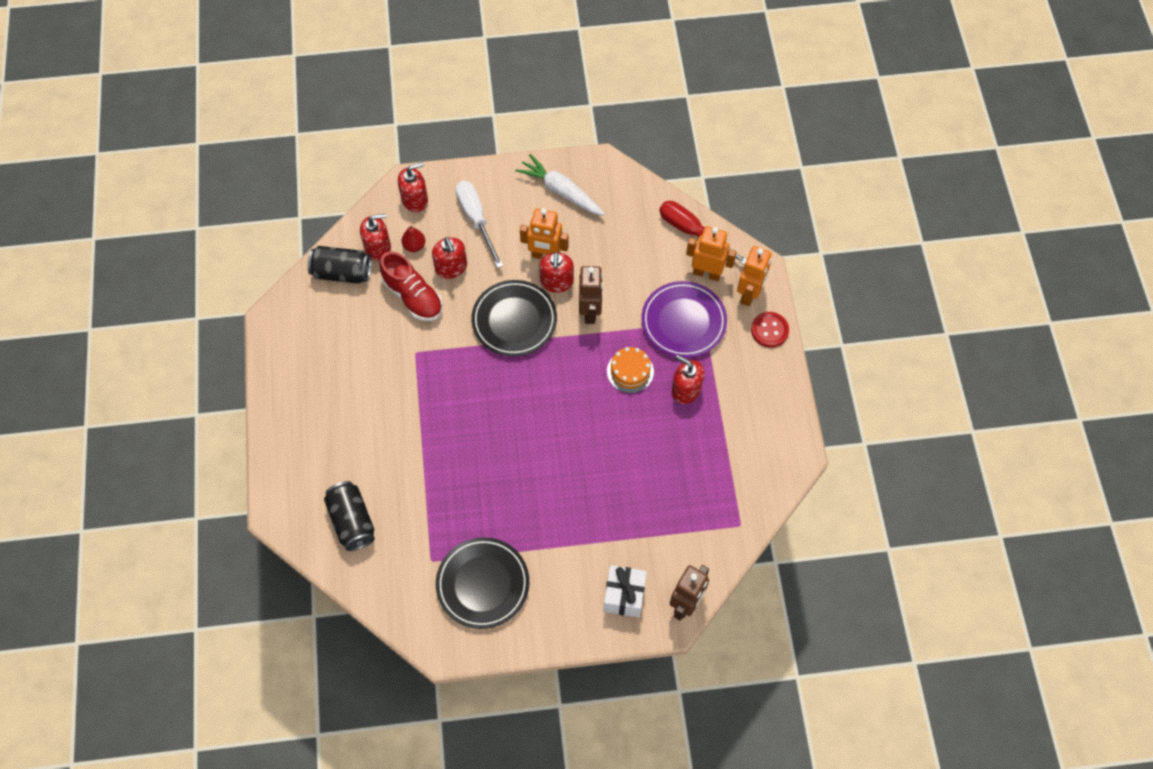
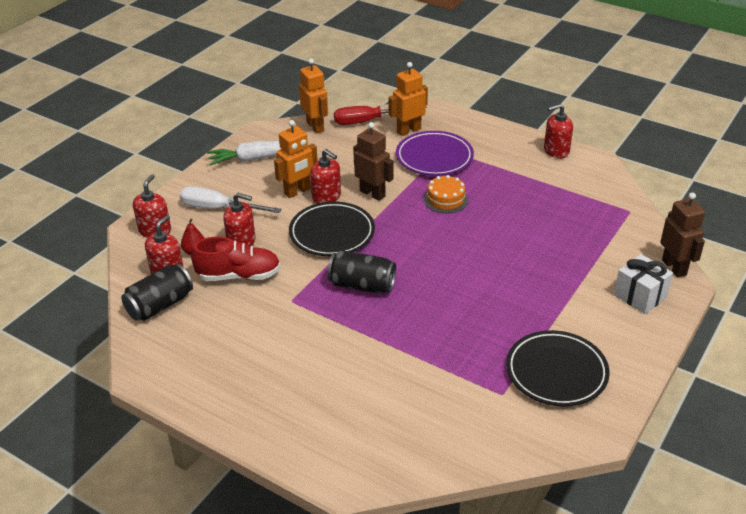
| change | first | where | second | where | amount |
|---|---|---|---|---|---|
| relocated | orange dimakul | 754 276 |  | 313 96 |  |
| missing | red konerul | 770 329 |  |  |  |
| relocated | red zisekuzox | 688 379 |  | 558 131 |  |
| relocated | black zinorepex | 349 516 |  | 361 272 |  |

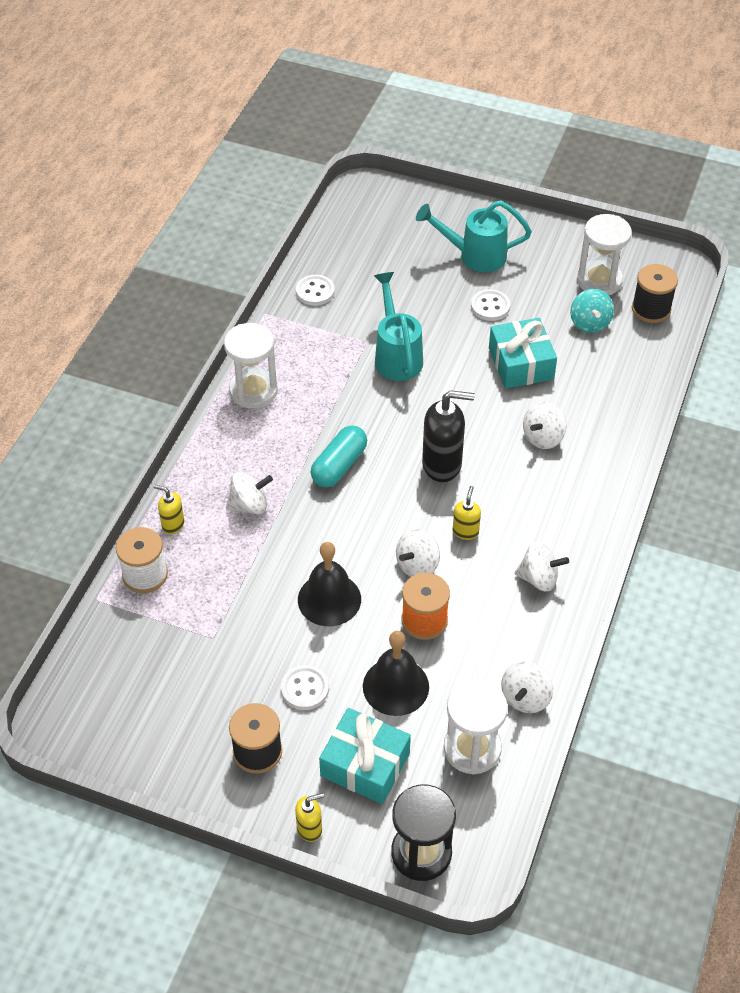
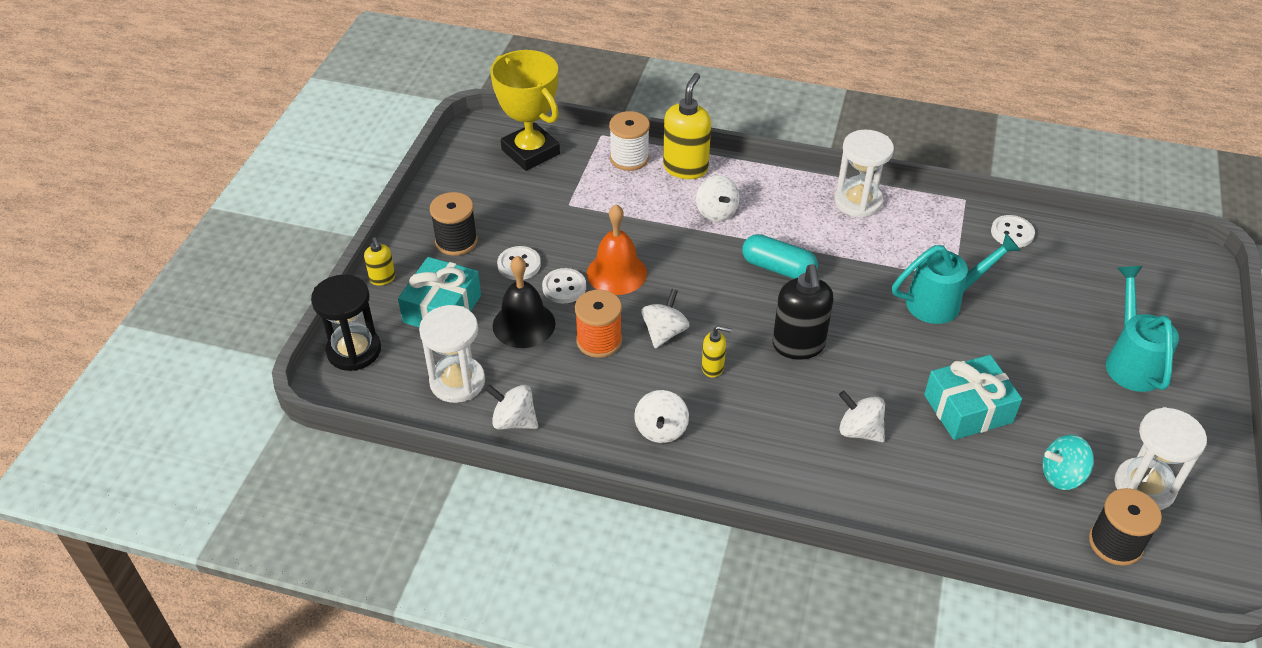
| change | first | where | second | where | amount |
|---|---|---|---|---|---|
| relocated | white konerul | 490 305 |  | 564 285 |  |
| size | yellow zisekuzox | 169 509 |  | 687 126 | x1.92 |
| spun | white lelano | 418 553 |  | 665 318 | 75 degrees clockwise |
| colour | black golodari | 329 584 | orange golodari | 617 249 |  |
| appeared |  |  | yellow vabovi | 525 110 |  |

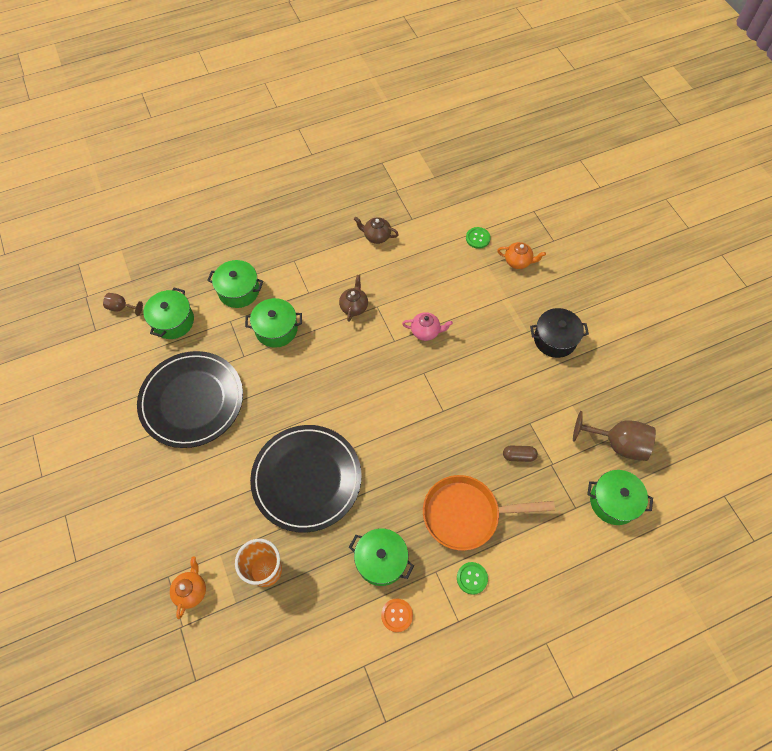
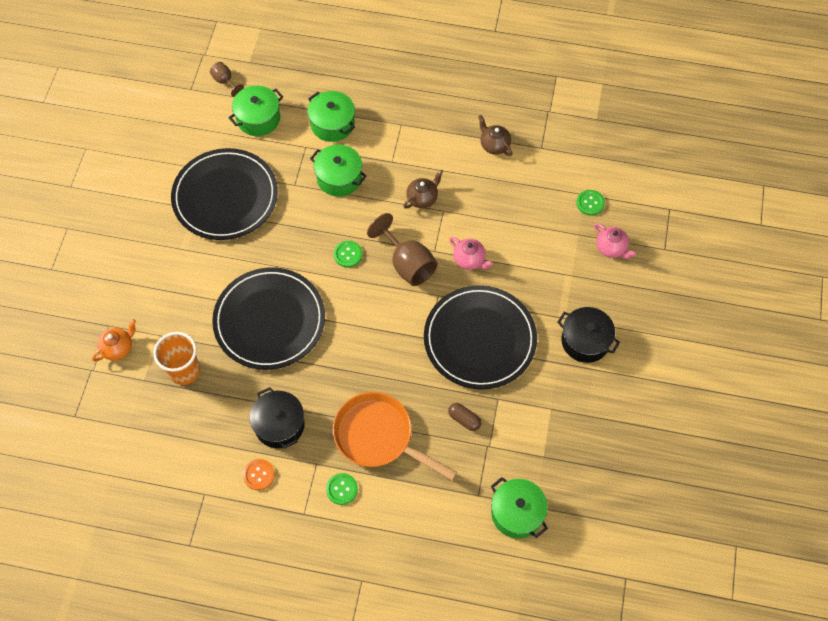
| change | first | where | second | where | amount |
|---|---|---|---|---|---|
| colour | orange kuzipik | 521 255 | pink kuzipik | 615 241 |  |
| relocated | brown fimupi | 614 436 |  | 402 249 |  |
| colour | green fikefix | 381 557 | black fikefix | 277 418 |  |
| appeared |  |  | green konerul | 348 254 |  |
| appeared |  |  | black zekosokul | 480 337 |  |

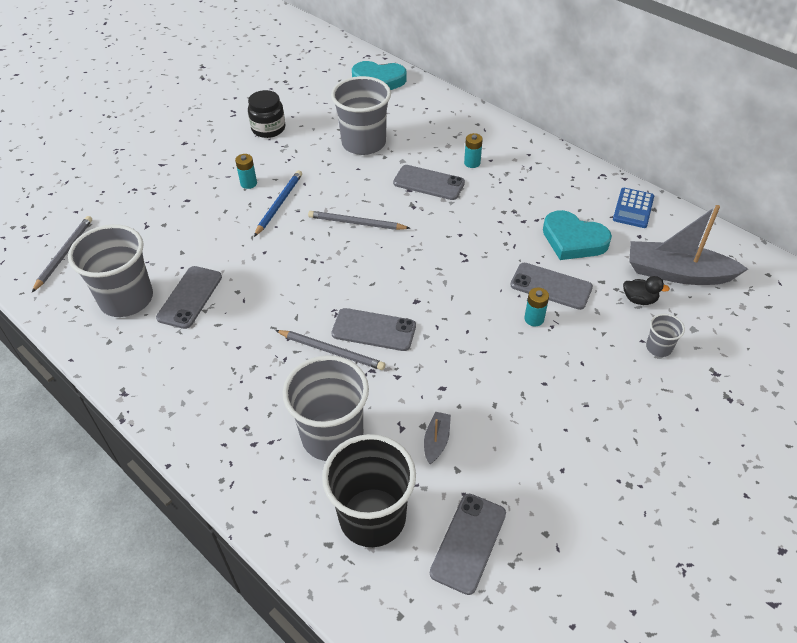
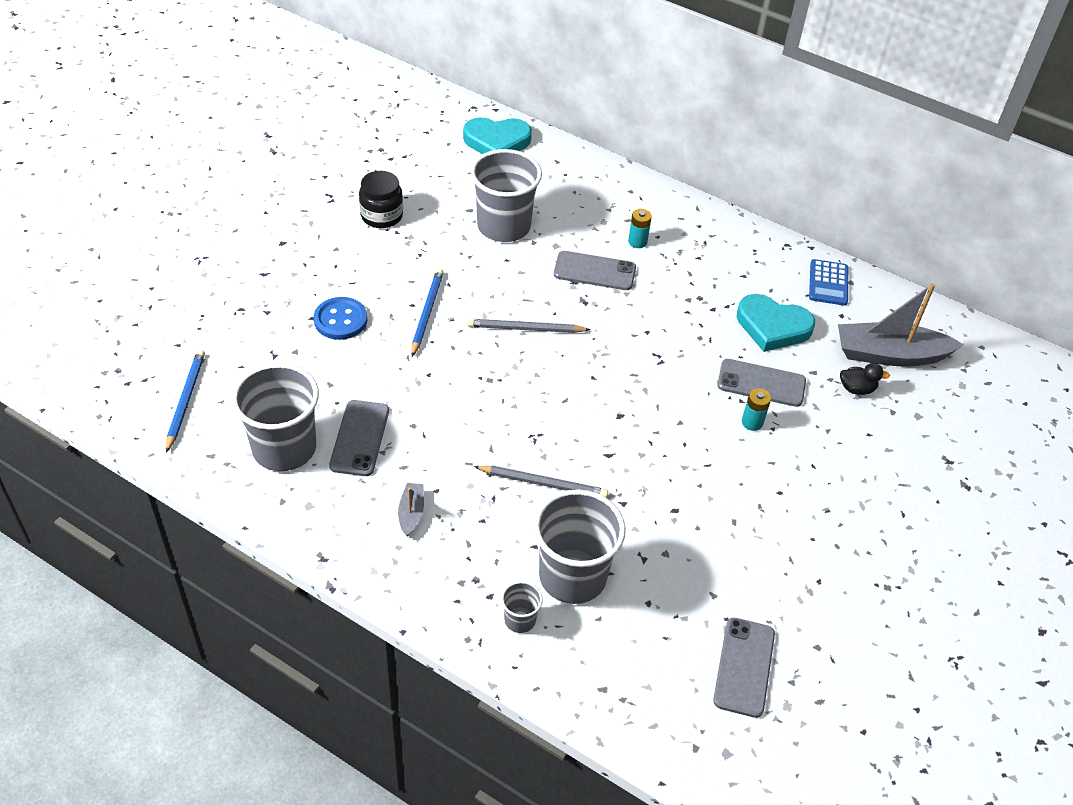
| change | first | where | second | where | amount |
|---|---|---|---|---|---|
| missing | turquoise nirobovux | 246 171 |  |  |  |
| colour | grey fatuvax | 62 254 | blue fatuvax | 185 401 |  |
| missing | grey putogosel | 374 329 |  |  |  |
| relocated | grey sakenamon | 665 335 |  | 522 607 |  |
| relocated | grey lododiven | 437 438 |  | 411 510 |  |
| missing | black sakenamon | 369 490 |  |  |  |
| appeared |  |  | blue konerul | 340 318 |  |

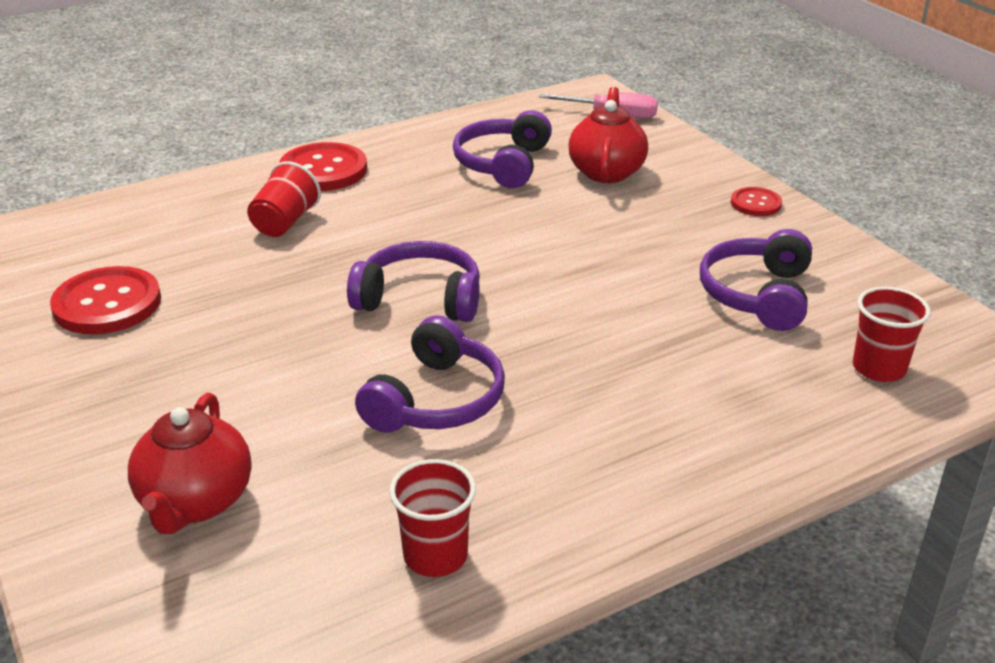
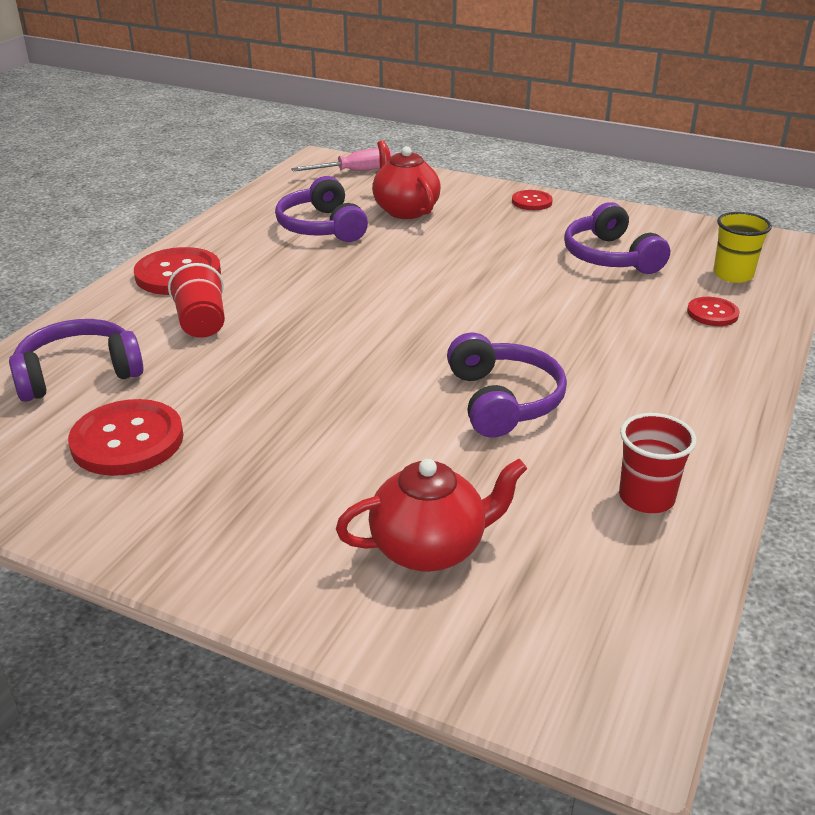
| change | first | where | second | where | amount |
|---|---|---|---|---|---|
| relocated | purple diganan | 413 281 |  | 76 360 |  |
| colour | red sakenamon | 892 334 | yellow sakenamon | 742 247 |  |
| spun | red kuzipik | 190 463 |  | 431 515 | 75 degrees counterclockwise |
| appeared |  |  | red konerul | 713 311 |  |

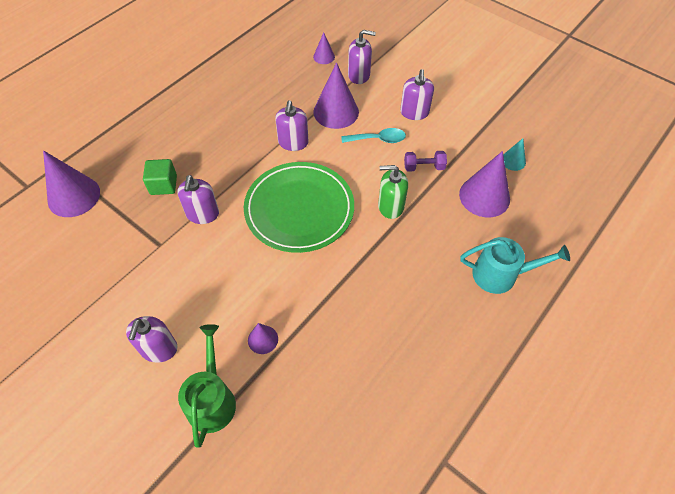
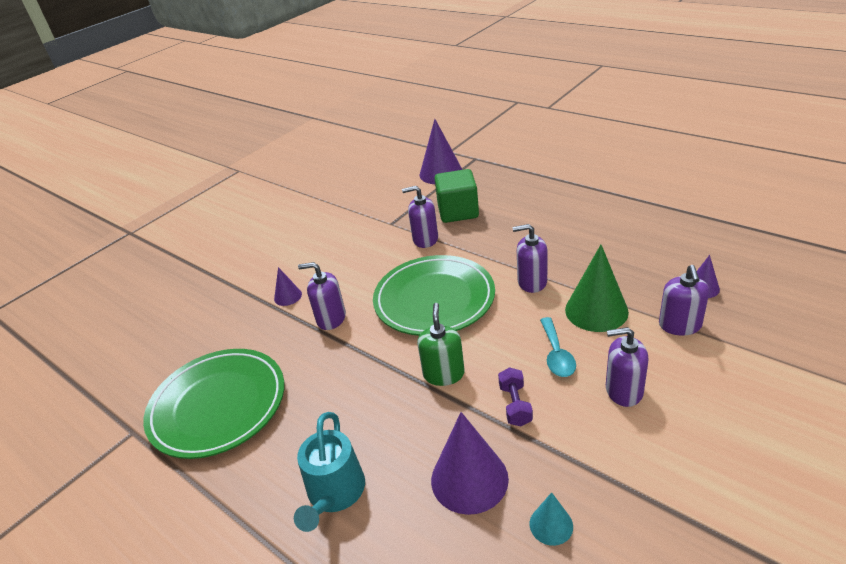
| change | first | where | second | where | amount |
|---|---|---|---|---|---|
| colour | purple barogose | 336 95 | green barogose | 597 288 |  |
| size | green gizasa | 160 177 |  | 456 196 | x1.52 |
| relocated | purple zisekuzox | 151 339 |  | 322 296 |  |
| missing | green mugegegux | 207 386 |  |  |  |
| appeared |  |  | green zekosokul | 213 404 |  |

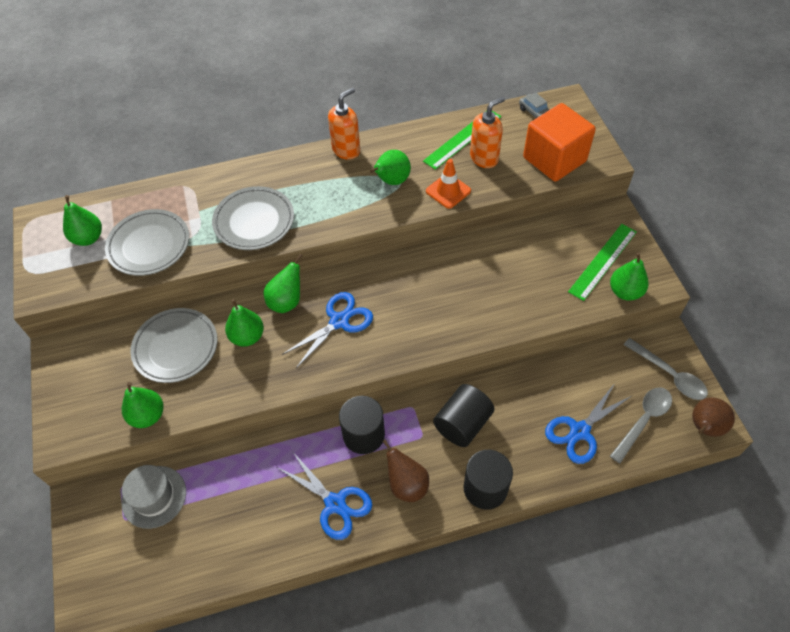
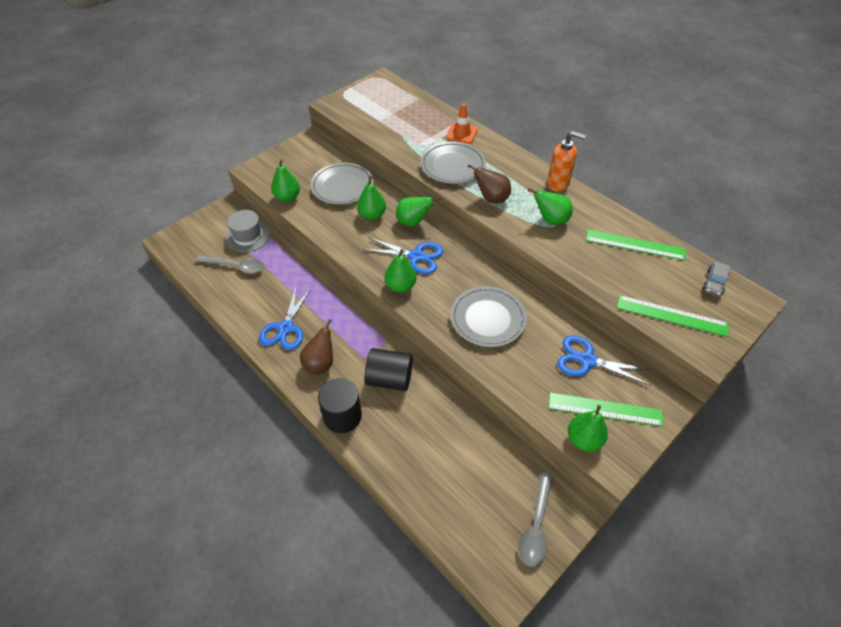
| change | first | where | second | where | amount |
|---|---|---|---|---|---|
| missing | orange zisekuzox | 487 132 |  |  |  |
| exchanged | orange gizasa | 559 142 | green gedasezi | 673 316 |  |
| relocated | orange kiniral | 448 184 |  | 462 123 |  |
| relocated | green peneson | 82 220 |  | 400 271 |  |
| relocated | grey zekosokul | 147 242 |  | 489 316 |  |
| relocated | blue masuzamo | 588 423 |  | 604 360 |  |
| relocated | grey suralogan | 641 425 |  | 229 264 |  |
| missing | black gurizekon | 362 425 |  |  |  |
| relocated | brown peneson | 713 417 |  | 489 183 |  |

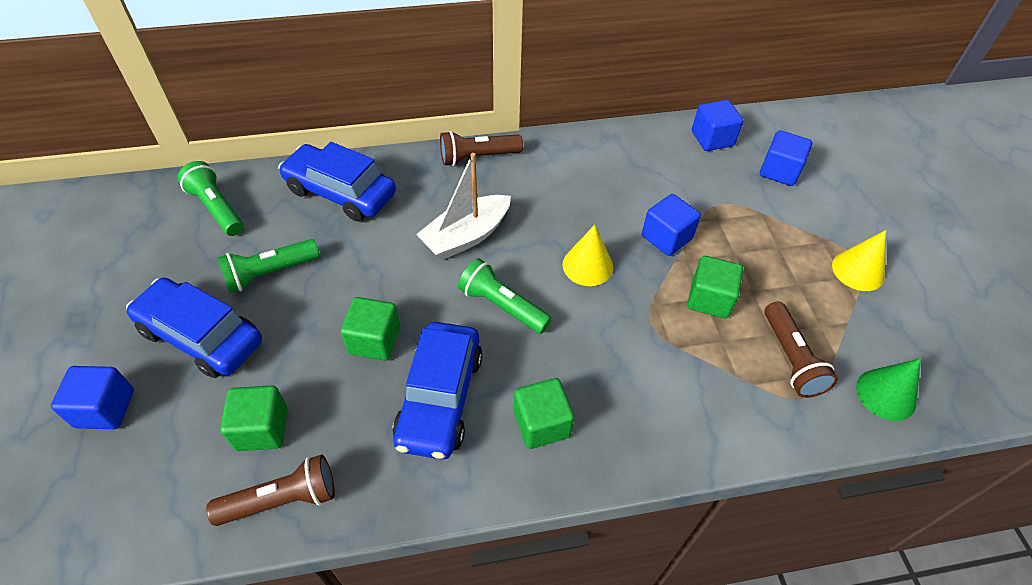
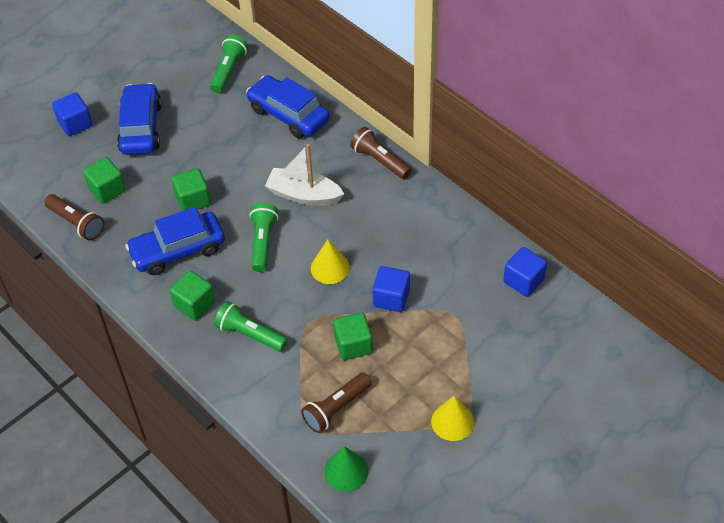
| change | first | where | second | where | amount |
|---|---|---|---|---|---|
| missing | blue gizasa | 786 158 |  |  |  |
| spun | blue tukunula | 337 181 |  | 287 106 | 45 degrees counterclockwise |
| relocated | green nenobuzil | 268 266 |  | 251 326 |  |

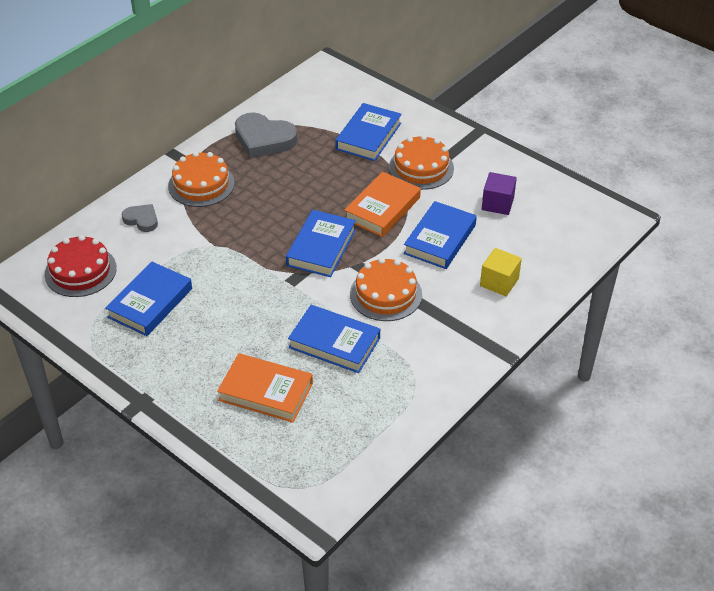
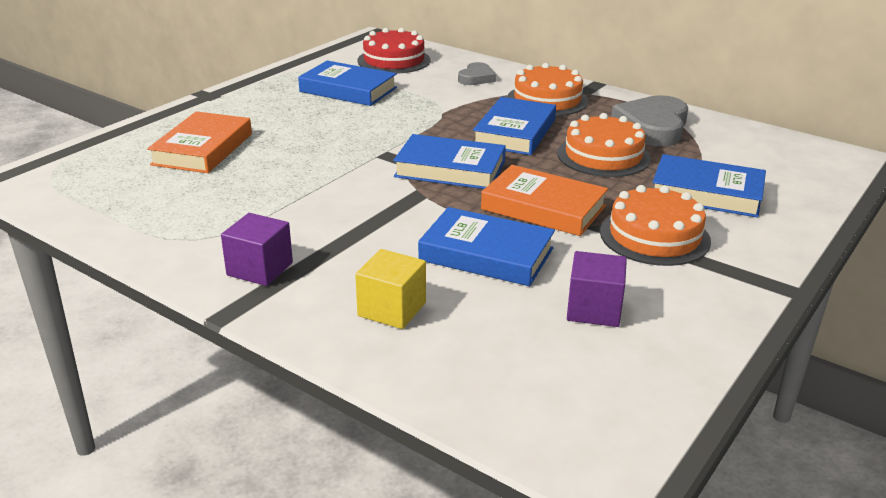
| change | first | where | second | where | amount |
|---|---|---|---|---|---|
| relocated | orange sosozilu | 386 289 |  | 604 145 |  |
| relocated | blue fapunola | 334 339 |  | 514 126 |  |
| appeared |  |  | purple gizasa | 257 249 |  |

